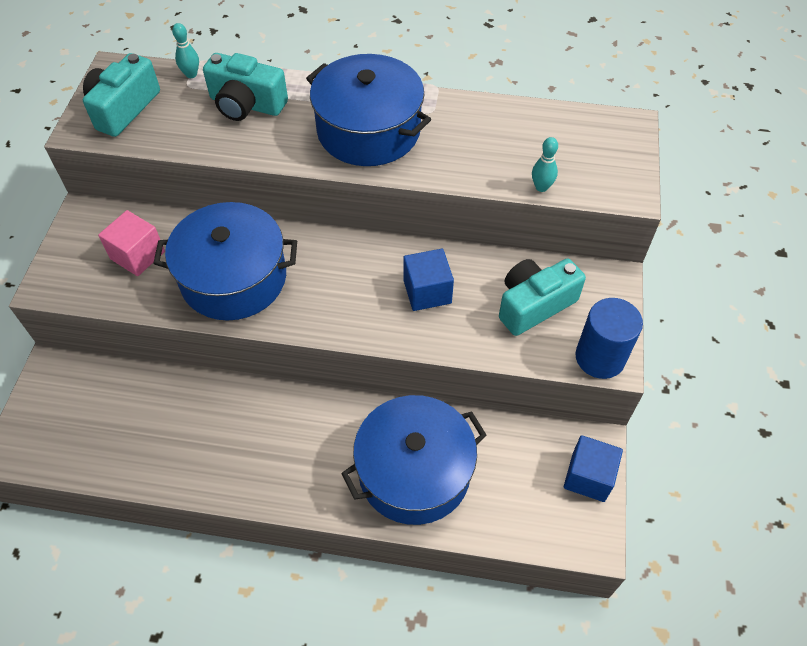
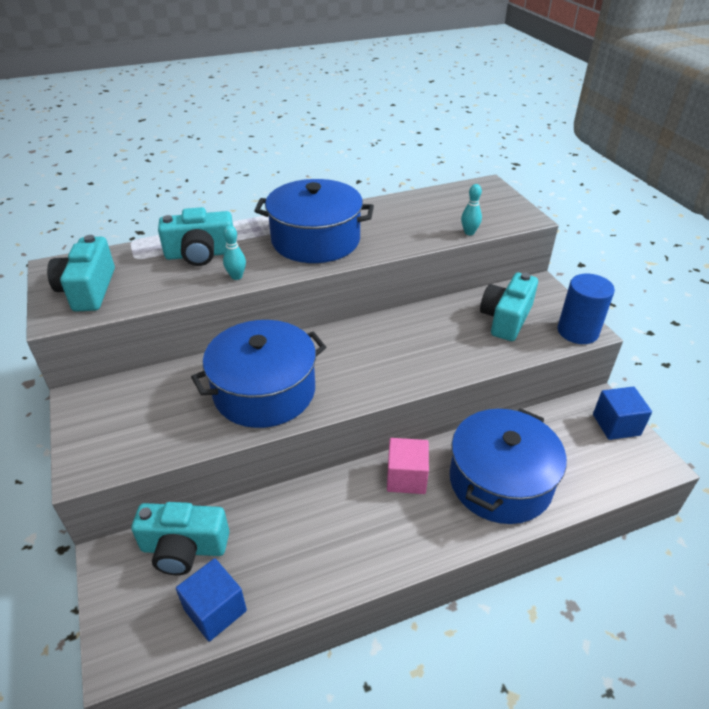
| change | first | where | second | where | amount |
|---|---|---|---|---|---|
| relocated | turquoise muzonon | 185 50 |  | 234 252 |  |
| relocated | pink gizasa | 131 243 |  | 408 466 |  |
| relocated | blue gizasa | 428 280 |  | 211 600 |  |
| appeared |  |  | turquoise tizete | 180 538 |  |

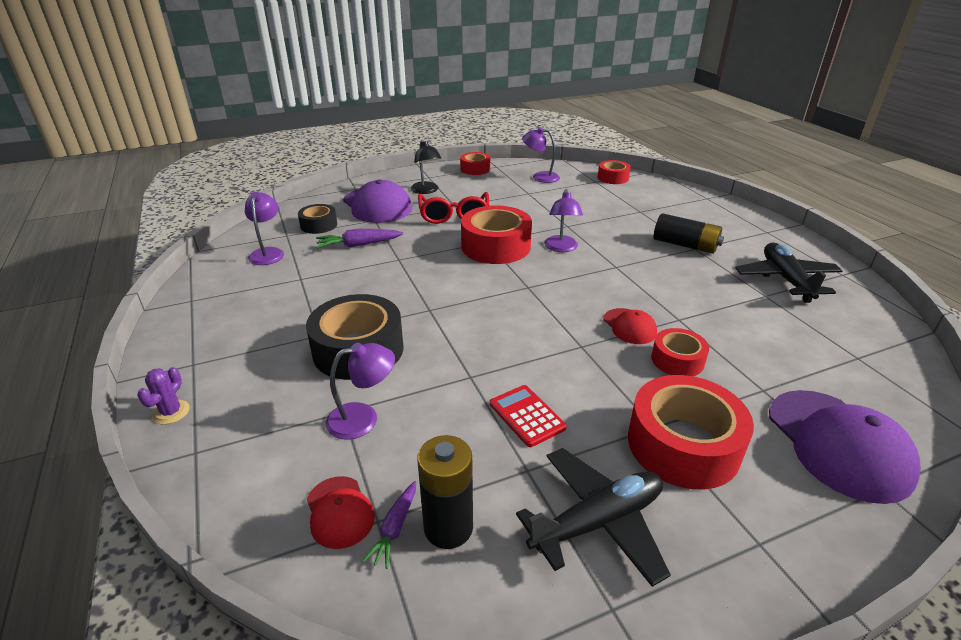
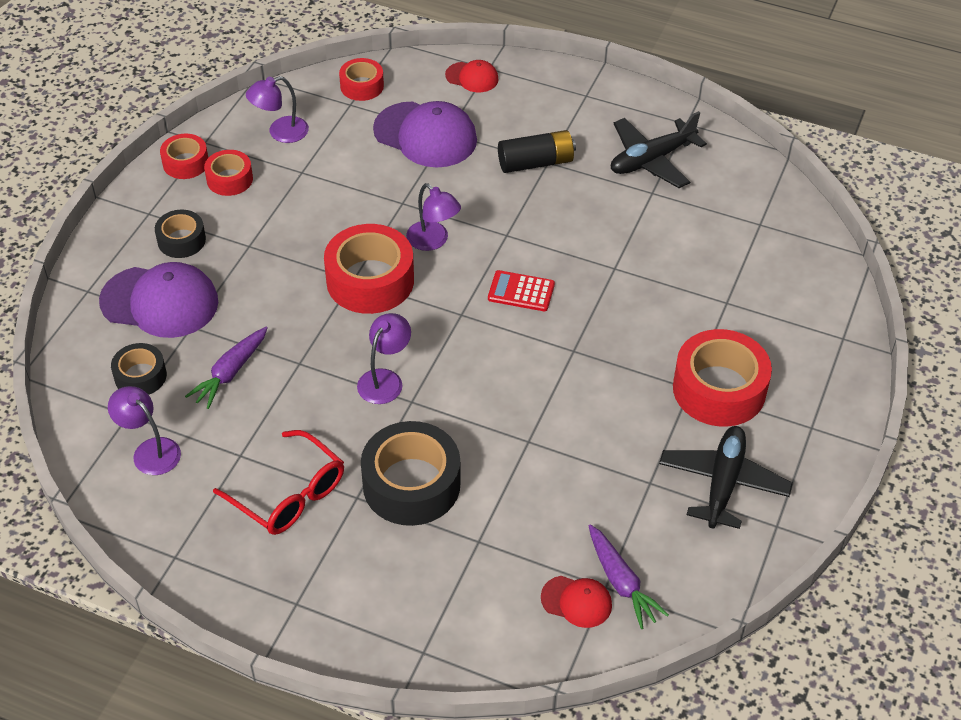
| change | first | where | second | where | amount |
|---|---|---|---|---|---|
| exchanged | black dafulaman | 425 167 | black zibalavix | 180 234 |  |
| relocated | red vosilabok | 453 208 |  | 278 482 |  |
| spun | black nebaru | 788 273 |  | 659 149 | 75 degrees counterclockwise |
| relocated | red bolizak | 630 326 |  | 471 76 |  |
| relocated | red zibalavix | 680 352 |  | 228 173 |  |
| relocated | purple dafulaman | 360 391 |  | 384 358 |  |
| missing | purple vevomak | 163 396 |  |  |  |
| relocated | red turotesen | 528 416 |  | 521 290 |  |
| relocated | purple bolizak | 845 447 |  | 425 134 |  |
| missing | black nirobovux | 445 492 |  |  |  |
| size | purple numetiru | 389 525 |  | 629 576 | x1.55 |

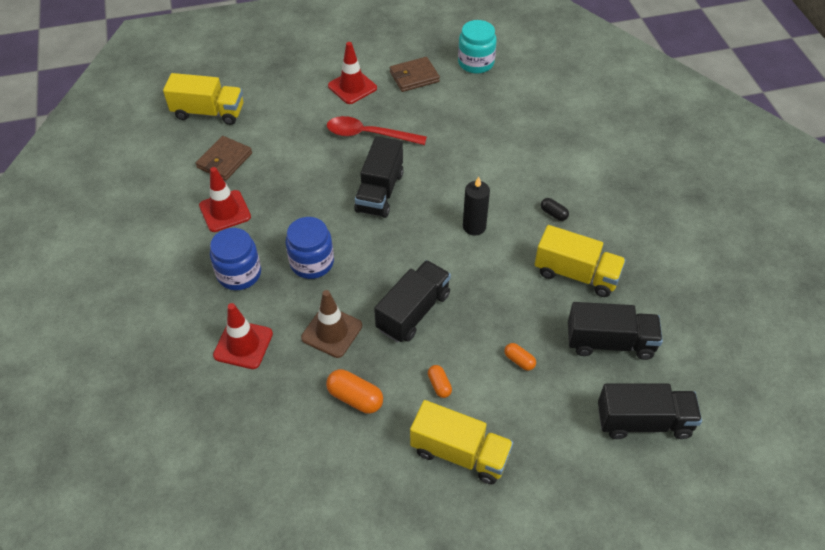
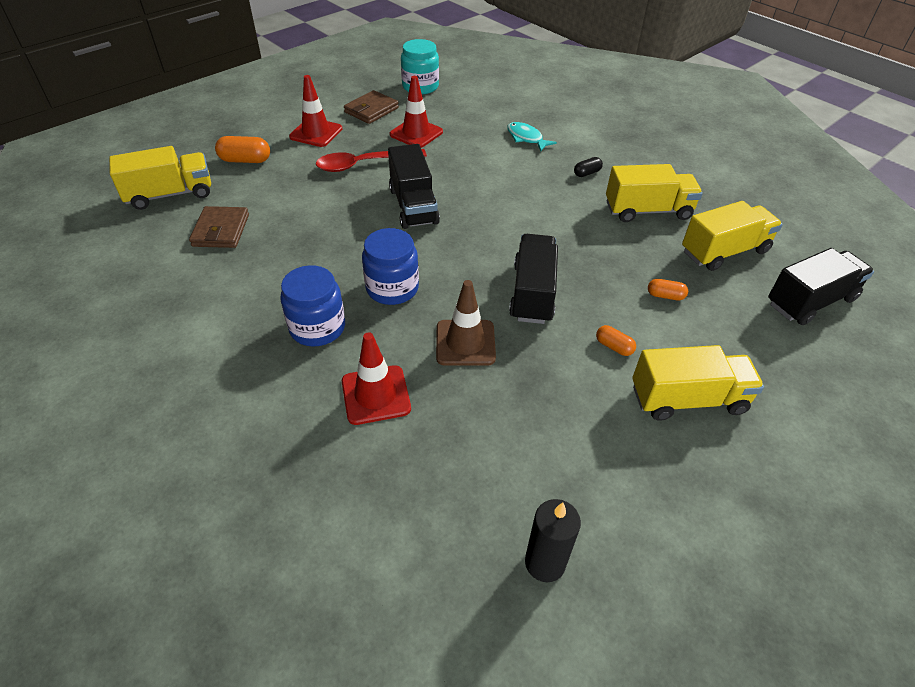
| change | first | where | second | where | amount |
|---|---|---|---|---|---|
| relocated | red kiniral | 225 199 |  | 416 112 |  |
| relocated | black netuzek | 476 206 |  | 553 540 |  |
| spun | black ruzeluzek | 555 209 |  | 588 167 | 45 degrees counterclockwise |
| colour | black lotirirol | 615 331 | yellow lotirirol | 732 236 |  |
| relocated | orange ruzeluzek | 354 391 |  | 242 149 |  |
| appeared |  |  | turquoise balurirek | 532 136 |  |

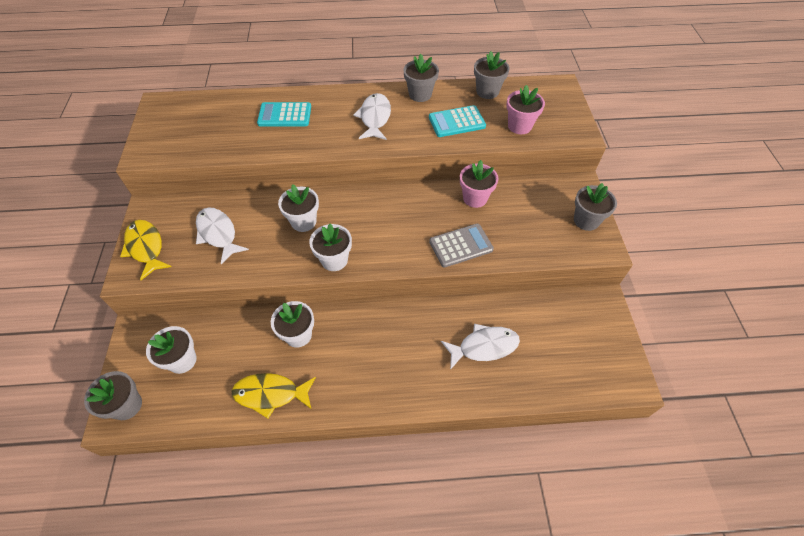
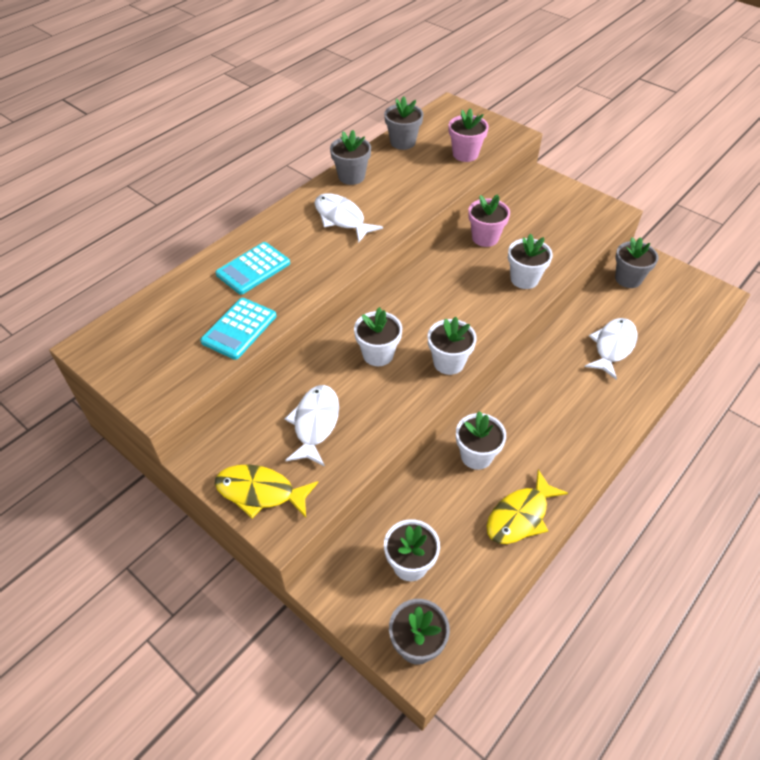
| change | first | where | second | where | amount |
|---|---|---|---|---|---|
| relocated | turquoise turotesen | 457 121 |  | 238 329 |  |
| relocated | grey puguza | 595 207 |  | 636 262 |  |
| spun | white balurirek | 222 235 |  | 312 425 | 90 degrees clockwise |
| exchanged | grey turotesen | 461 246 | white puguza | 530 261 |  |

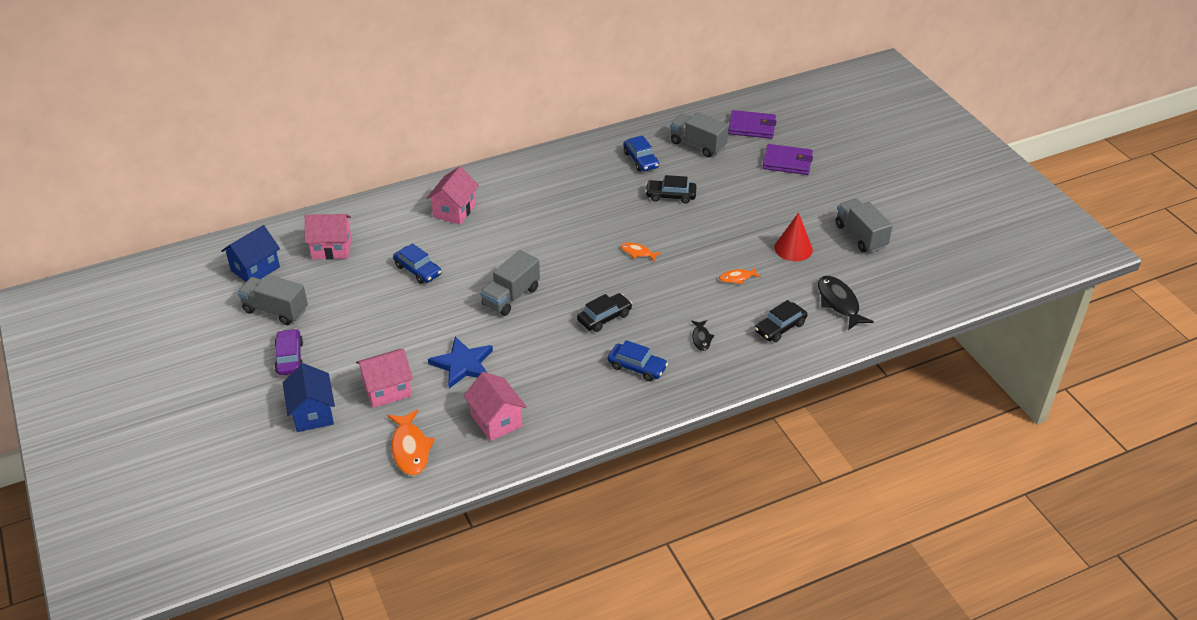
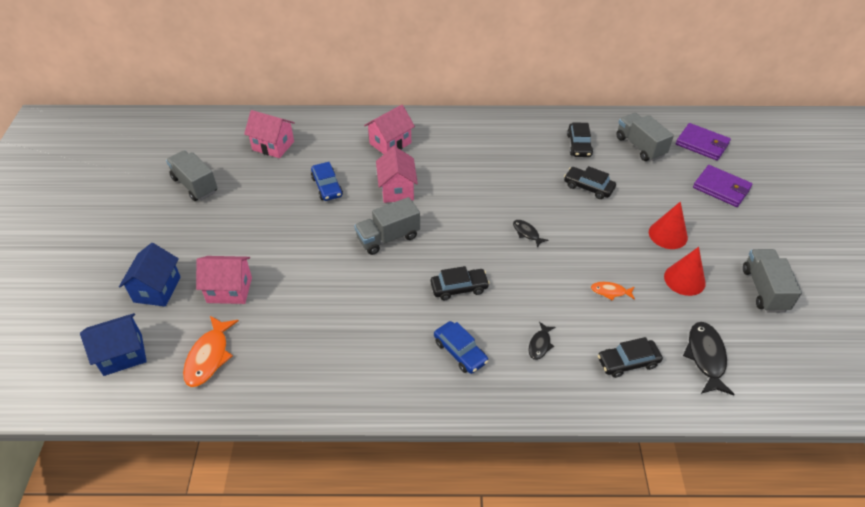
| change | first | where | second | where | amount |
|---|---|---|---|---|---|
| colour | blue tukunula | 641 153 | black tukunula | 580 139 |  |
| relocated | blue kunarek | 250 253 |  | 113 344 |  |
| colour | orange balurirek | 641 252 | black balurirek | 530 234 |  |
| missing | purple tukunula | 289 352 |  |  |  |
| missing | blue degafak | 460 362 |  |  |  |
| relocated | pink kunarek | 495 406 |  | 397 174 |  |
| appeared |  |  | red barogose | 668 225 |  |

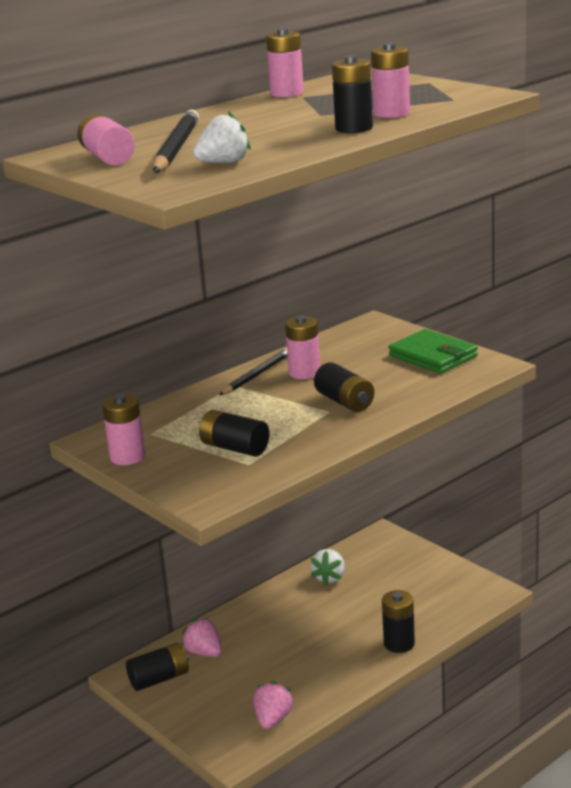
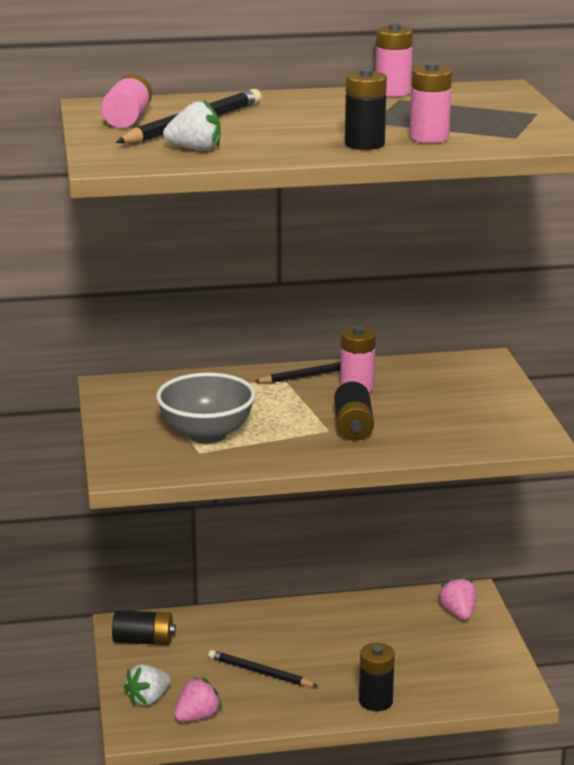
| change | first | where | second | where | amount |
|---|---|---|---|---|---|
| missing | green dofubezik | 433 351 |  |  |  |
| missing | pink nirobovux | 123 429 |  |  |  |
| exchanged | black nirobovux | 234 433 | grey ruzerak | 206 408 |  |
| relocated | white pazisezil | 328 567 |  | 147 685 |  |
| relocated | pink pazisezil | 201 637 |  | 458 598 |  |
| appeared |  |  | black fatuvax | 263 668 |  |

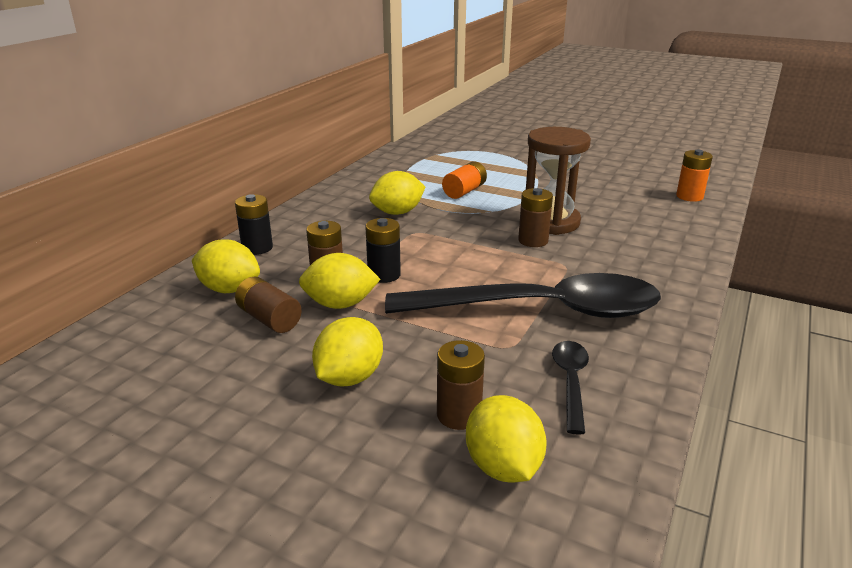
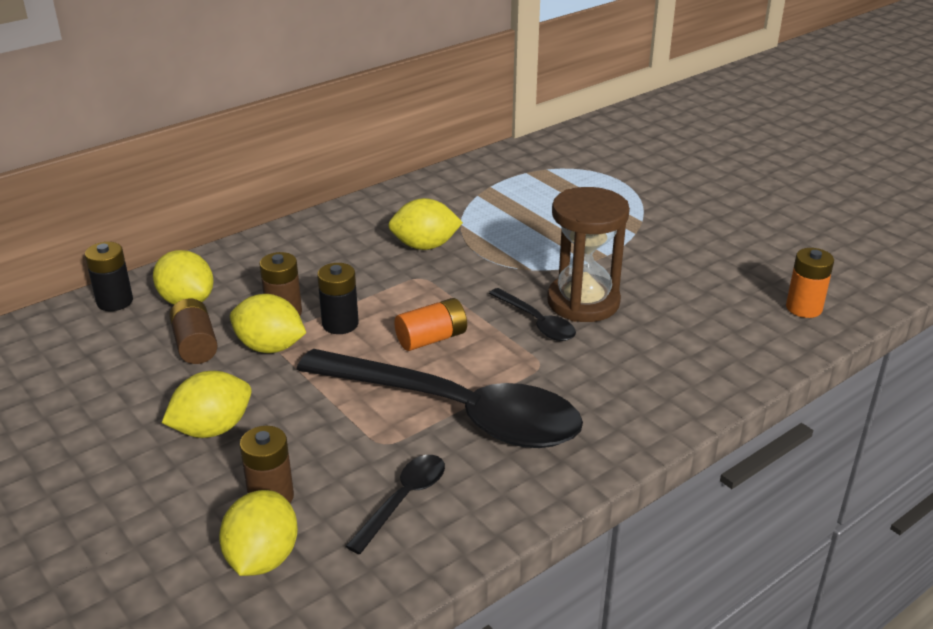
| change | first | where | second | where | amount |
|---|---|---|---|---|---|
| relocated | orange nirobovux | 464 180 |  | 430 324 |  |
| exchanged | brown nirobovux | 535 217 | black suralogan | 532 314 |  |
| relocated | black nirobovux | 254 224 |  | 109 276 |  |

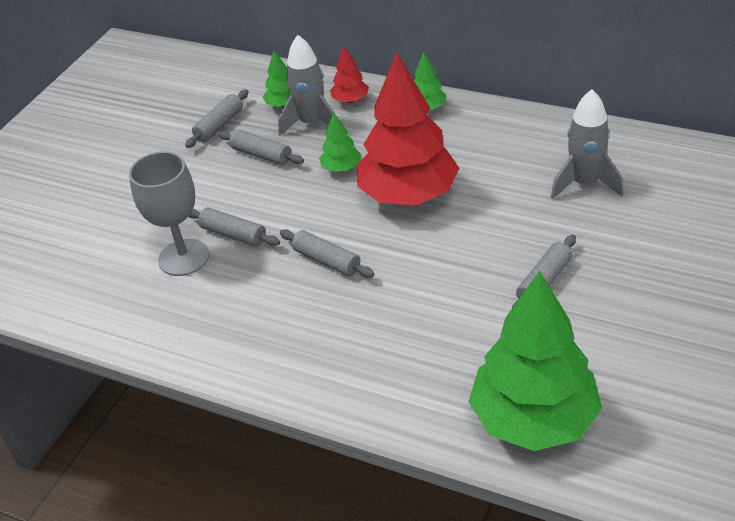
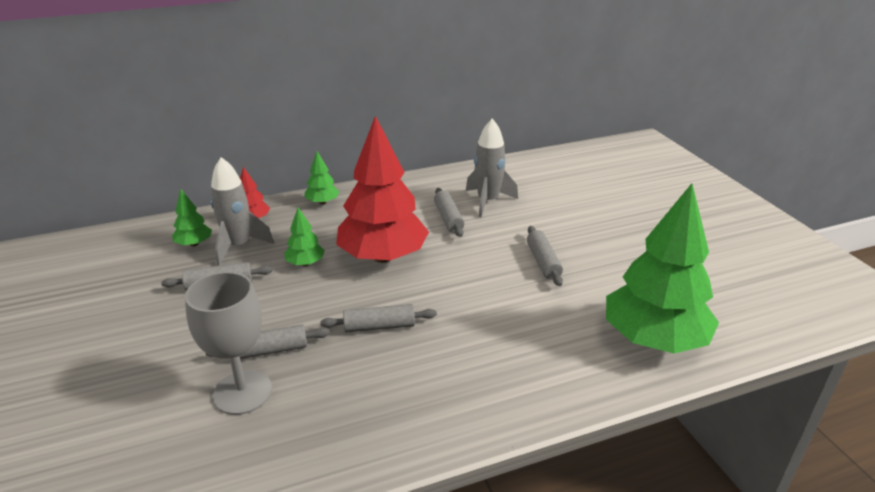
| change | first | where | second | where | amount |
|---|---|---|---|---|---|
| relocated | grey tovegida | 216 118 |  | 449 212 |  |

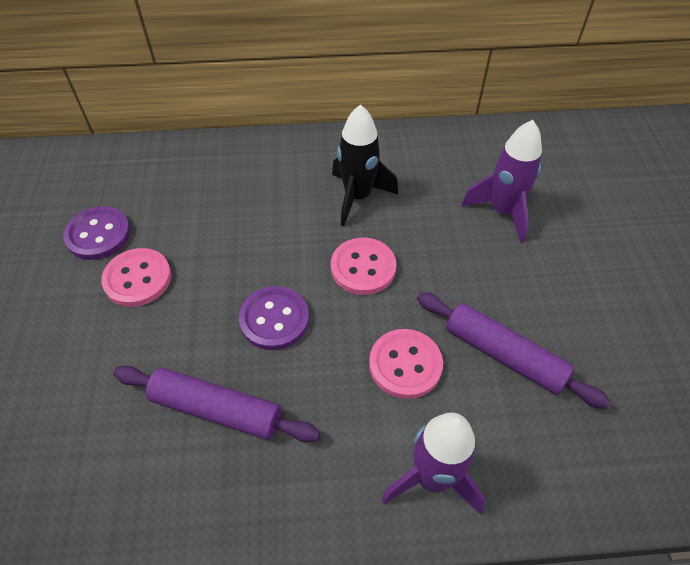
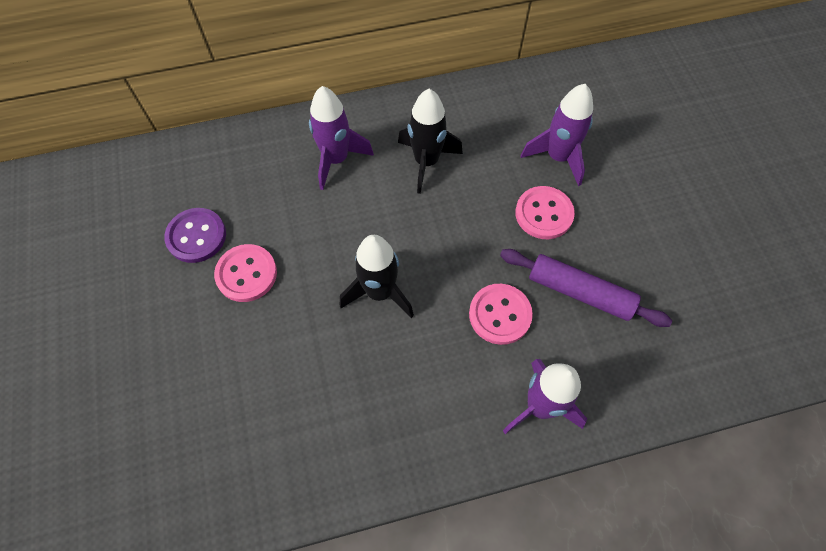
| change | first | where | second | where | amount |
|---|---|---|---|---|---|
| relocated | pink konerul | 363 266 |  | 545 212 |  |
| exchanged | purple konerul | 274 318 | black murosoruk | 377 276 |  |
| missing | purple tovegida | 216 404 |  |  |  |
| appeared |  |  | purple murosoruk | 341 138 |  |

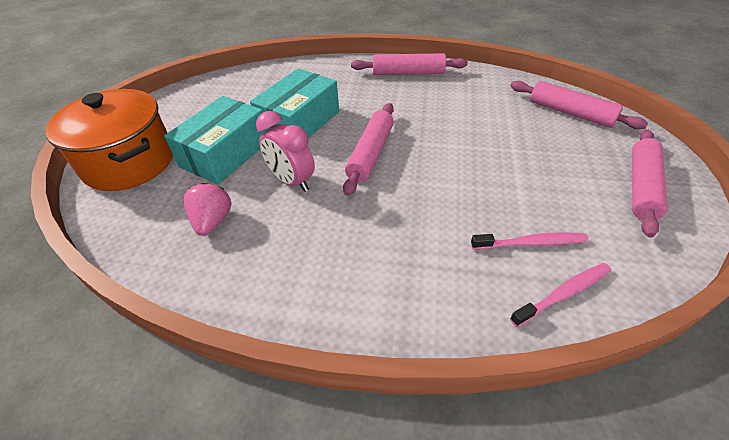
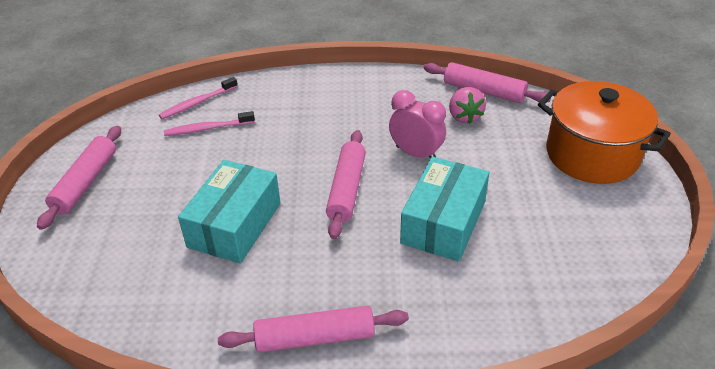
| change | first | where | second | where | amount |
|---|---|---|---|---|---|
| relocated | pink tovegida | 579 105 |  | 487 82 |  |
| relocated | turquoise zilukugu | 215 140 |  | 229 212 |  |

